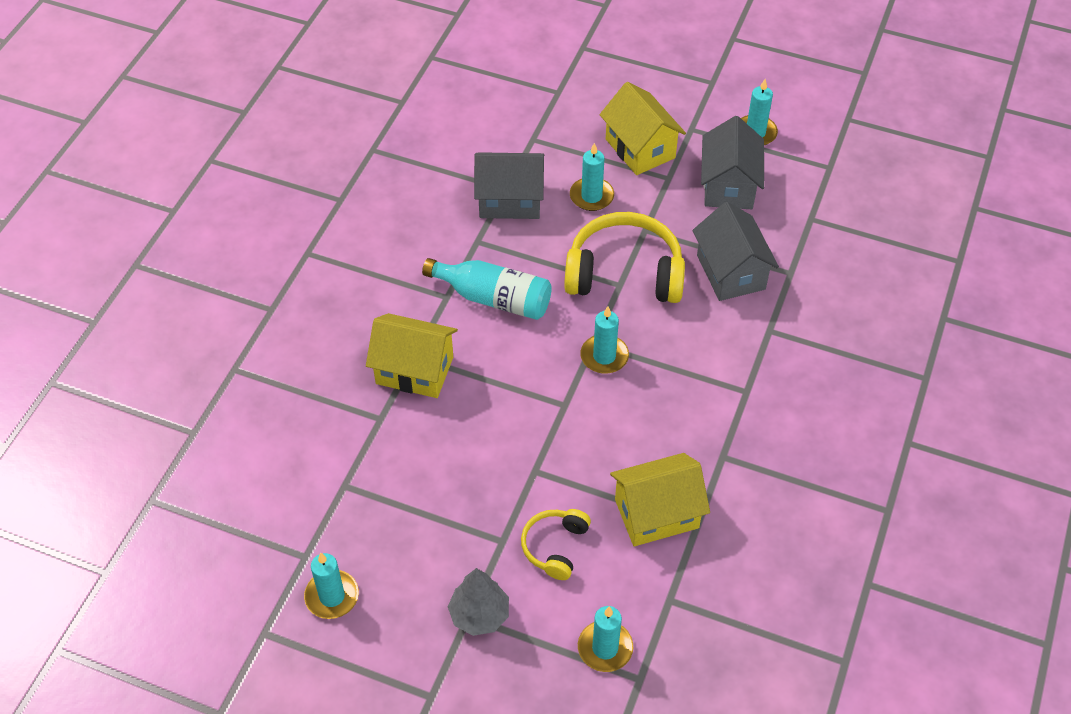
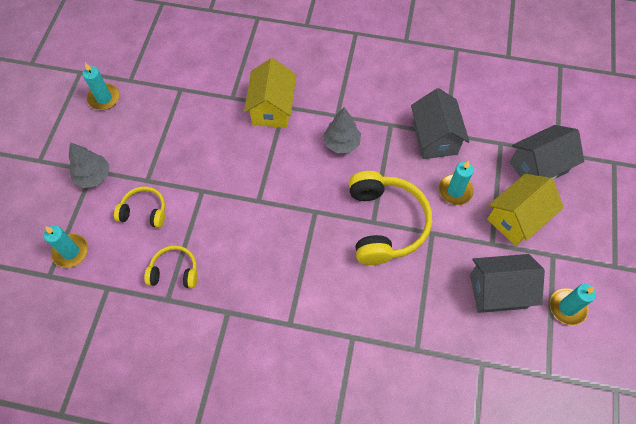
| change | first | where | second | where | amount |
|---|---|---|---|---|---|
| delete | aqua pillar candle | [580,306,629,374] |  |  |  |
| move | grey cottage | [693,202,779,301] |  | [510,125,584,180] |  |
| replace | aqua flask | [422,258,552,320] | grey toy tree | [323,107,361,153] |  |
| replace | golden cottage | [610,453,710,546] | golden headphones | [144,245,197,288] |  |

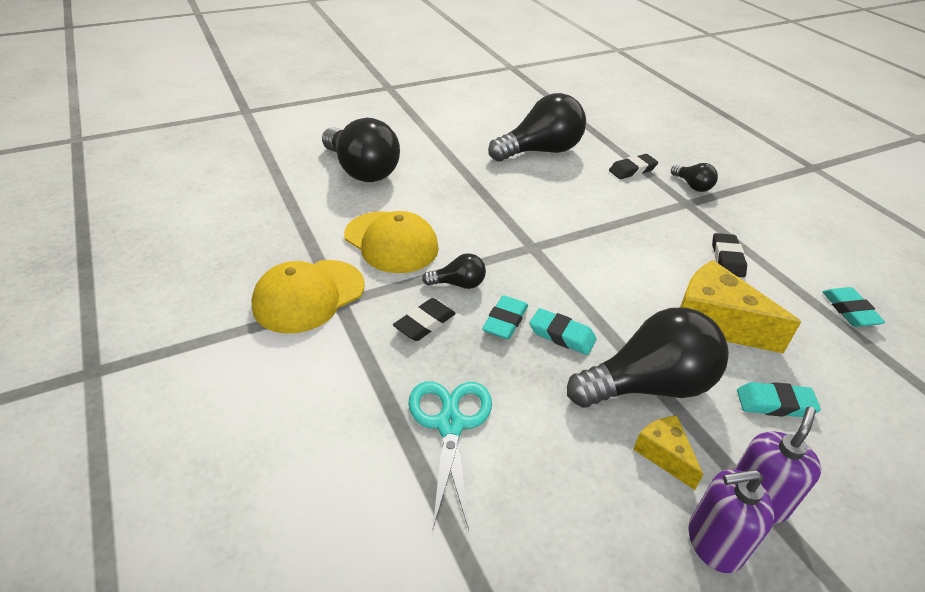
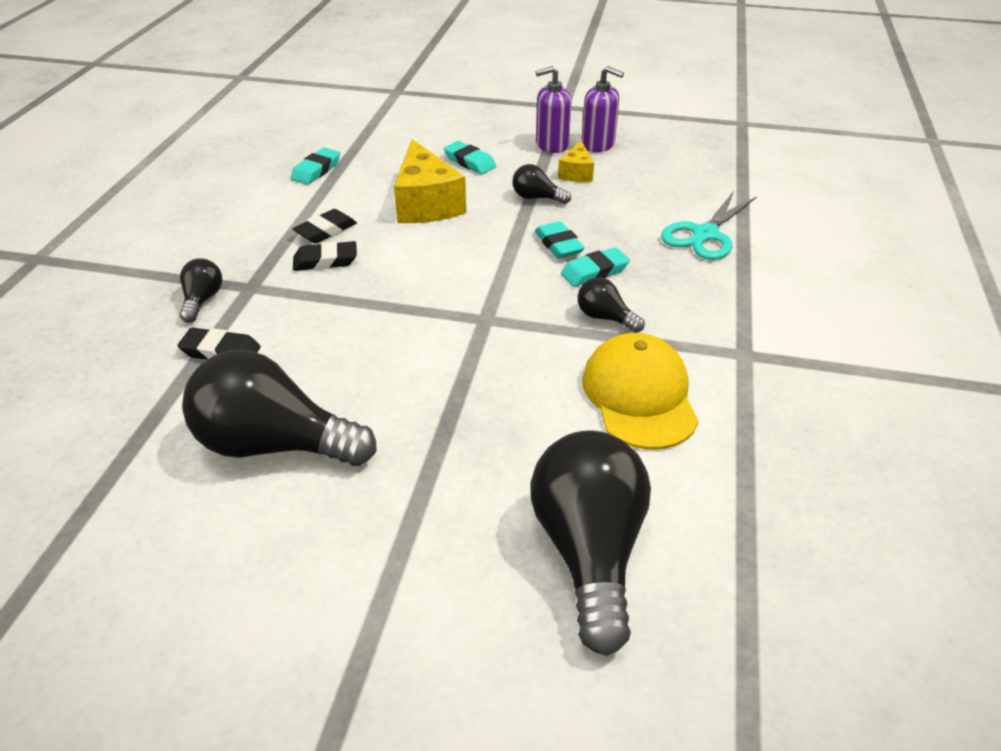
| change | first | where | second | where | amount |
|---|---|---|---|---|---|
| delete | golden peaked cap | [251,260,365,334] |  |  |  |
| move | jet-black pencil eraser | [393,298,456,341] |  | [293,241,357,271] |  |
| resize | jet-black bulb | [567,307,729,407] |  | [513,164,571,204] | x0.47 |

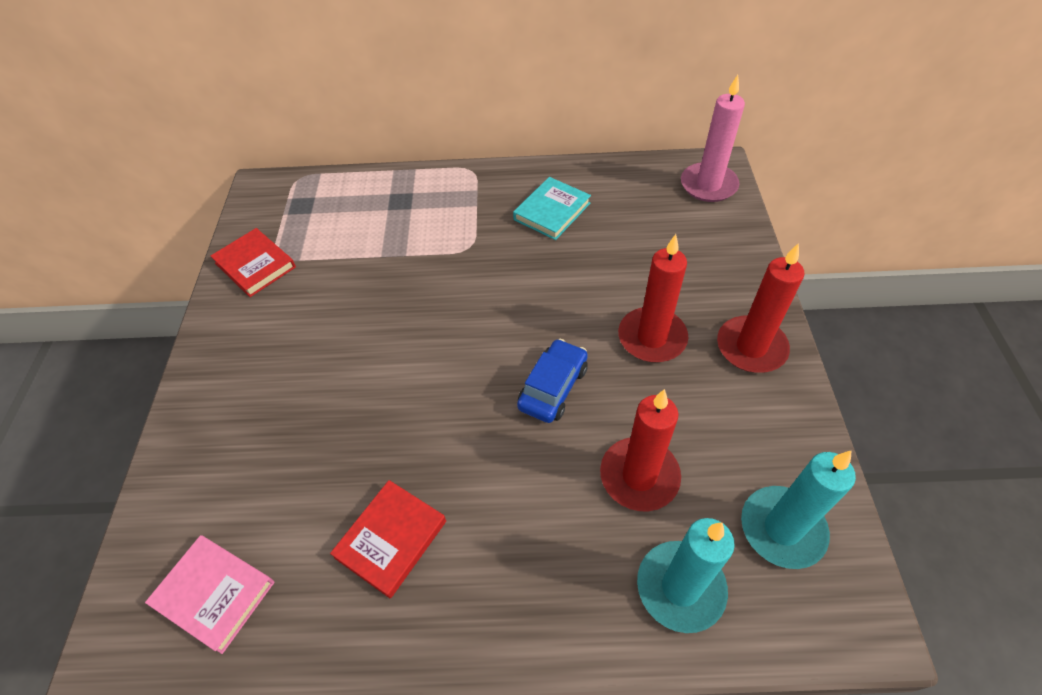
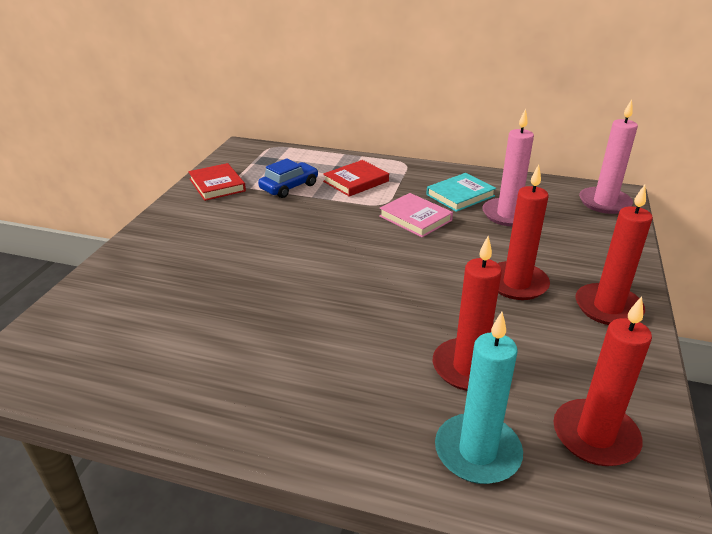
| change | first | where | second | where | amount |
|---|---|---|---|---|---|
| insert |  |  | rose-pink pillar candle | [482,109,534,226] |  |
| move | rose-pink book | [145,535,275,654] |  | [379,193,453,237] |  |
| move | crimson book | [330,480,446,598] |  | [323,160,389,197] |  |
| move | cobalt toy car | [517,339,588,423] |  | [258,158,318,198] |  |
| recolor | aqua pillar candle | [741,451,856,569] | crimson pillar candle | [553,296,652,466] |  |

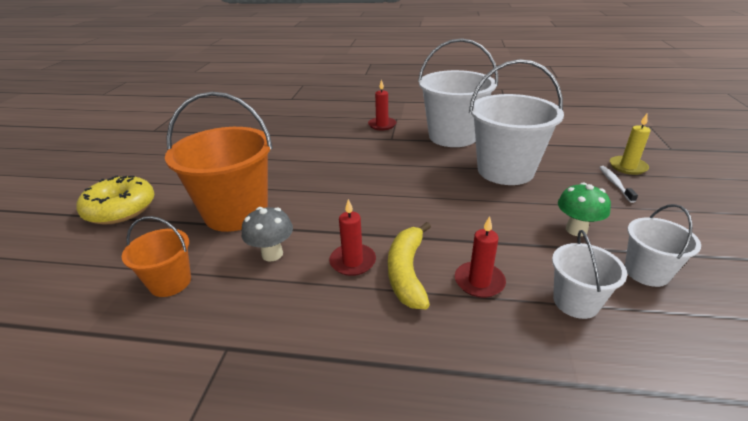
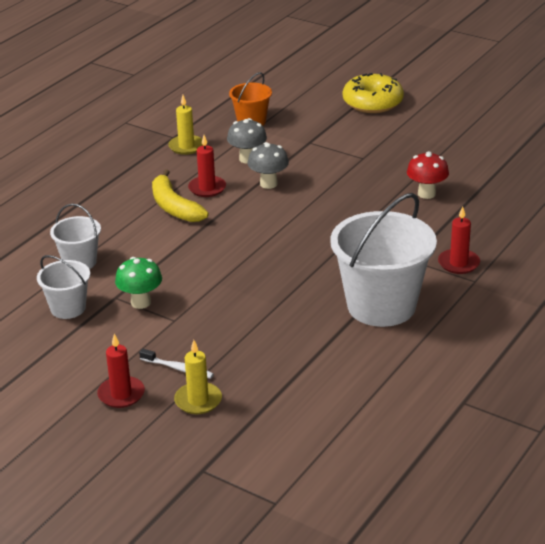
| change | first | where | second | where | amount |
|---|---|---|---|---|---|
| delete | orange-coloured bucket | [165,92,273,232] |  |  |  |
| delete | snow-white bucket | [469,59,564,185] |  |  |  |
| insert |  |  | golden pillar candle | [168,95,203,155] |  |
| insert |  |  | grey toadstool | [248,142,289,189] |  |
| insert |  |  | crimson toadstool | [407,151,449,199] |  |
| move | crimson pillar candle | [455,216,506,298] |  | [97,334,145,408] |  |
| rotate | golden banana | [388,222,431,309] |  | [152,169,209,222] | 150 degrees counterclockwise |

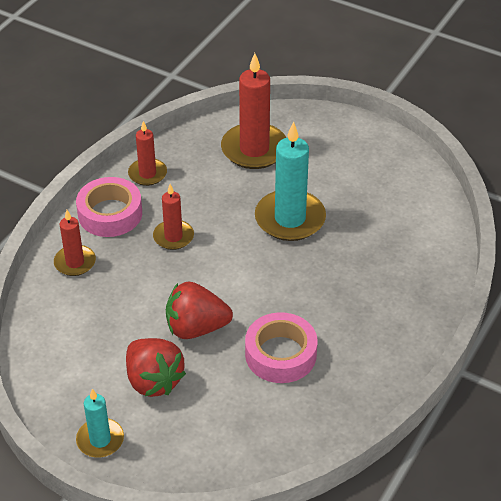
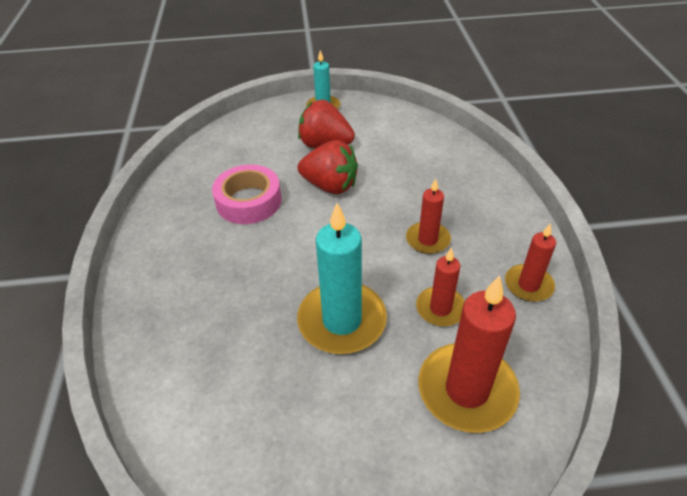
| change | first | where | second | where | amount |
|---|---|---|---|---|---|
| delete | rose-pink sticky tape | [76,177,142,237] |  |  |  |
| move | crimson pillar candle | [54,210,96,276] |  | [416,247,465,326] |  |
| rotate | crimson berry | [166,281,233,339] |  | [298,140,358,194] | 60 degrees clockwise |

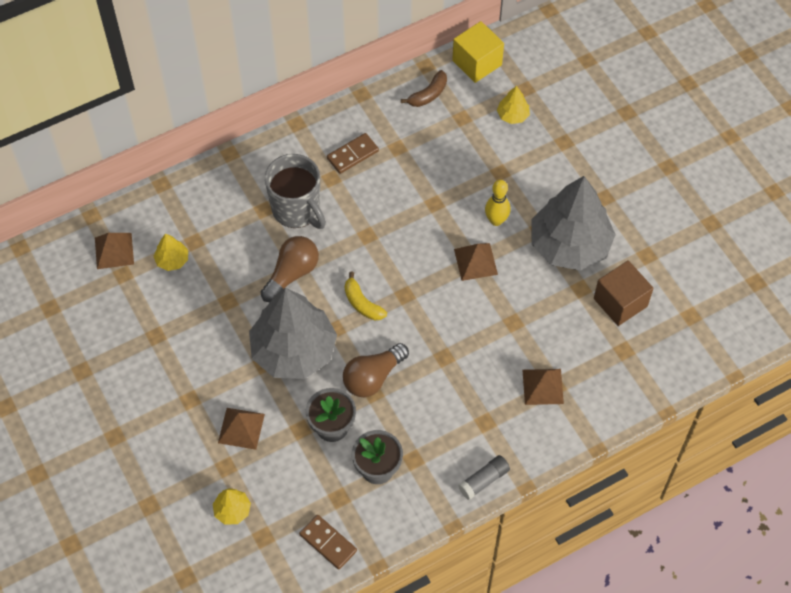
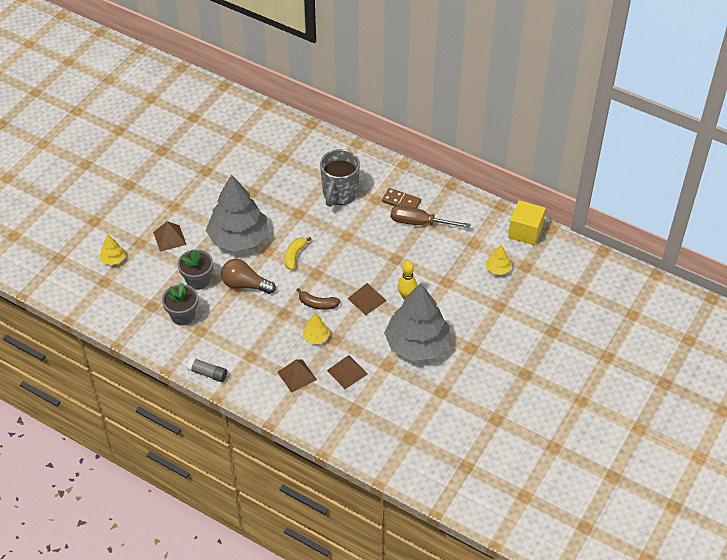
| change | first | where | second | where | amount |
|---|---|---|---|---|---|
| delete | dark brown bulb | [260,236,319,302] |  |  |  |
| delete | dark brown domino | [299,515,357,570] |  |  |  |
| delete | dark brown cube | [594,260,654,326] |  |  |  |
| insert |  |  | dark brown flat screwdriver | [391,205,470,228] |  |
| move | dark brown pyramid shape | [95,233,134,269] |  | [327,355,367,389] |  |
| move | golden toy tree | [153,233,188,271] |  | [303,313,330,344] |  |
| move | dark brown banana | [401,70,447,107] |  | [296,288,340,310] |  |

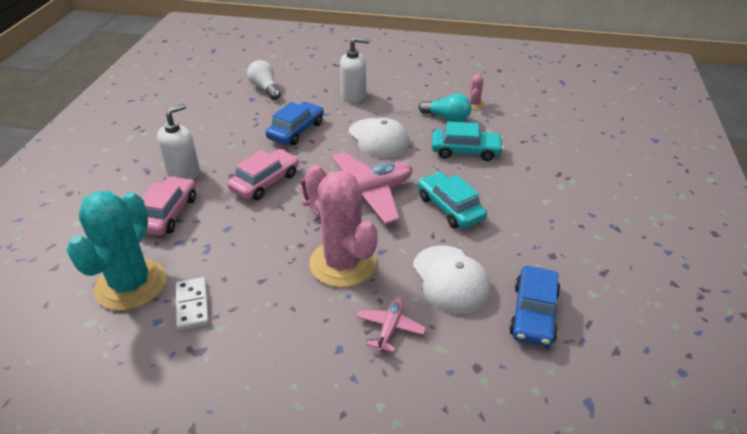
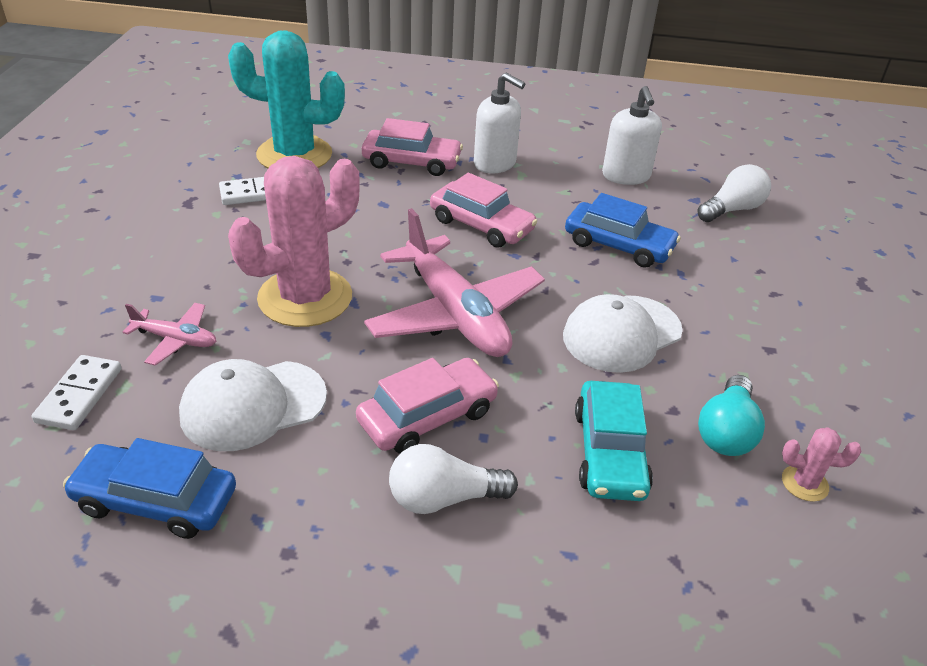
| change | first | where | second | where | amount |
|---|---|---|---|---|---|
| insert |  |  | snow-white domino | [32,355,122,430] |  |
| insert |  |  | snow-white bulb | [389,444,518,514] |  |
| move | snow-white soap pump | [340,37,369,103] |  | [602,86,662,185] |  |
| recolor | aqua toy car | [418,172,487,229] | rose-pink toy car | [356,358,499,454] |  |

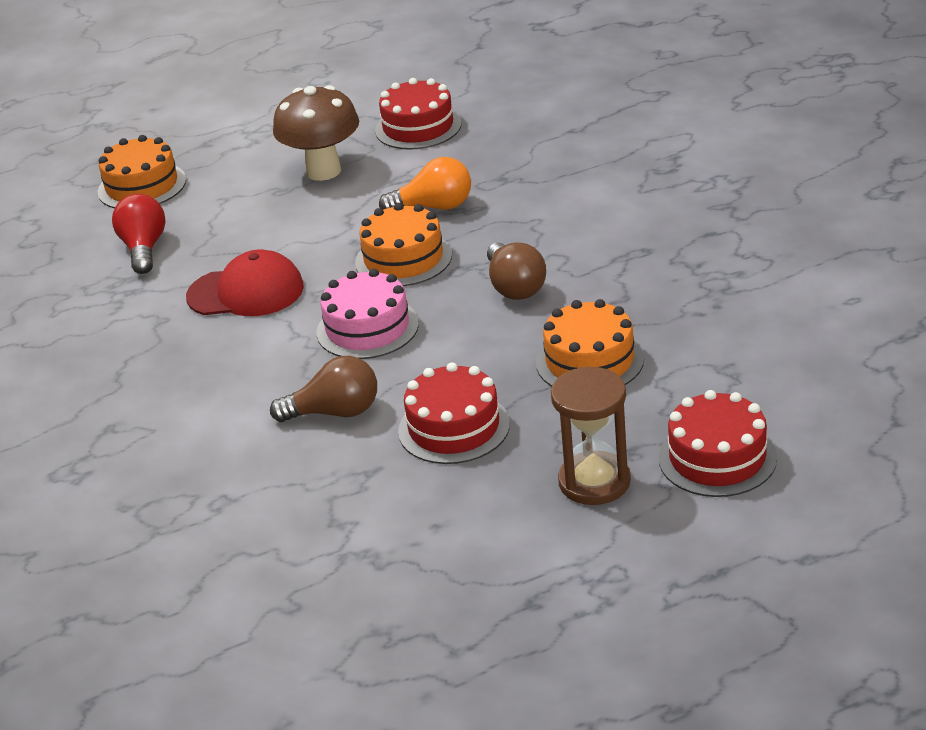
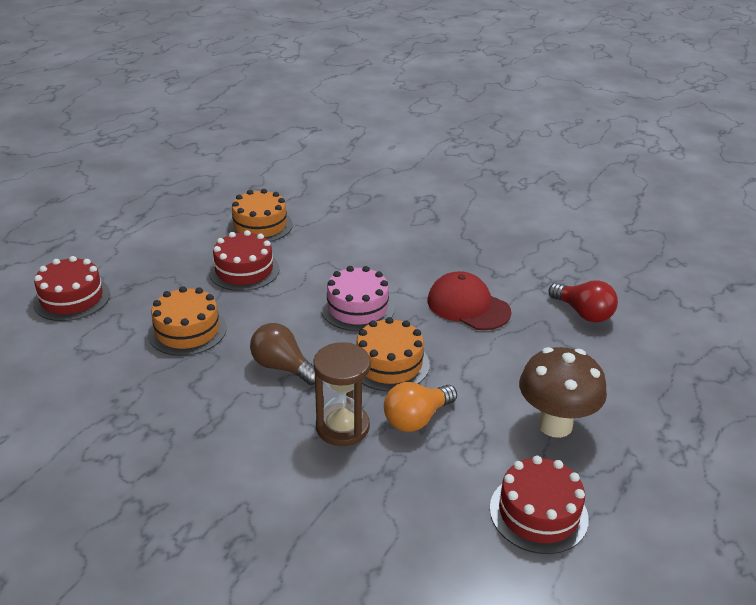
| change | first | where | second | where | amount |
|---|---|---|---|---|---|
| delete | dark brown bulb | [270,356,377,422] |  |  |  |
| move | orange-coloured layer cake | [98,135,186,209] |  | [228,189,293,242] |  |
| move | dark brown sandglass | [551,367,631,505] |  | [313,342,371,446] |  |
| rotate | crimson peaked cap | [186,250,304,316] |  | [428,271,511,330] | 75 degrees clockwise |

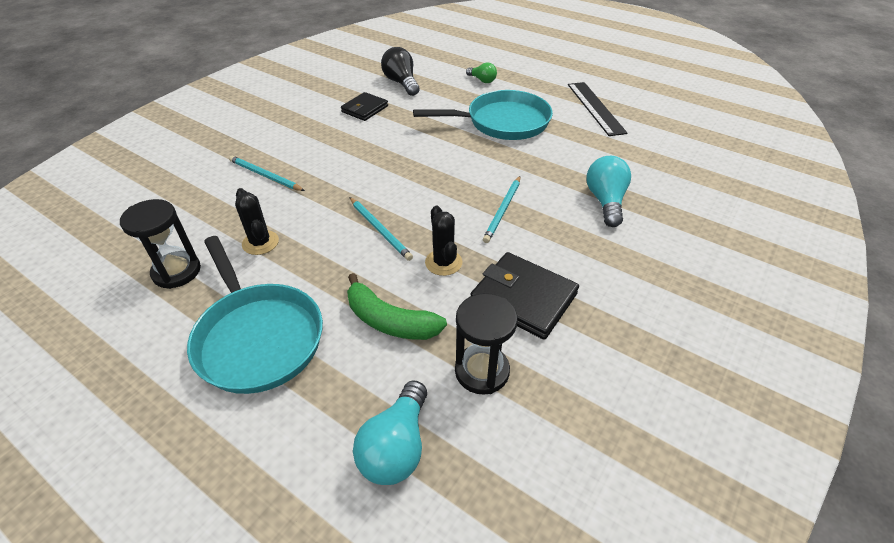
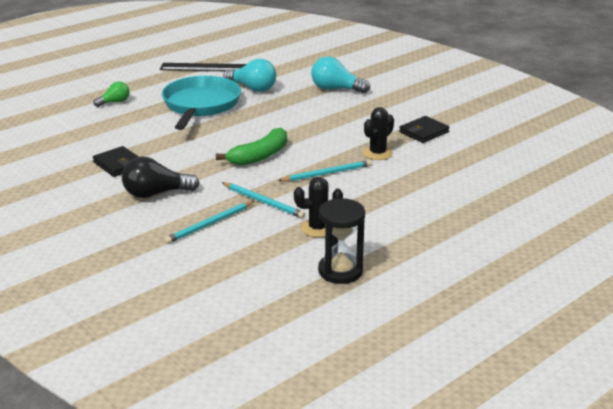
| change | first | where | second | where | amount |
|---|---|---|---|---|---|
| delete | aqua frying pan | [187,236,323,394] |  |  |  |
| delete | jet-black sandglass | [455,293,517,395] |  |  |  |
| move | emerald banana | [347,273,447,340] |  | [216,128,287,165] |  |
| move | aqua bulb | [353,380,427,485] |  | [223,59,276,92] |  |
| move | jet-black bulb | [381,47,420,96] |  | [122,156,200,198] |  |
| move | aqua wooden pencil | [483,176,520,243] |  | [222,182,305,218] |  |
| rotate | jet-black prickly plant | [425,205,462,276] |  | [363,107,394,160] | 45 degrees counterclockwise |
| resize | jet-black card wallet | [470,252,579,340] |  | [399,116,449,143] | x0.65 |

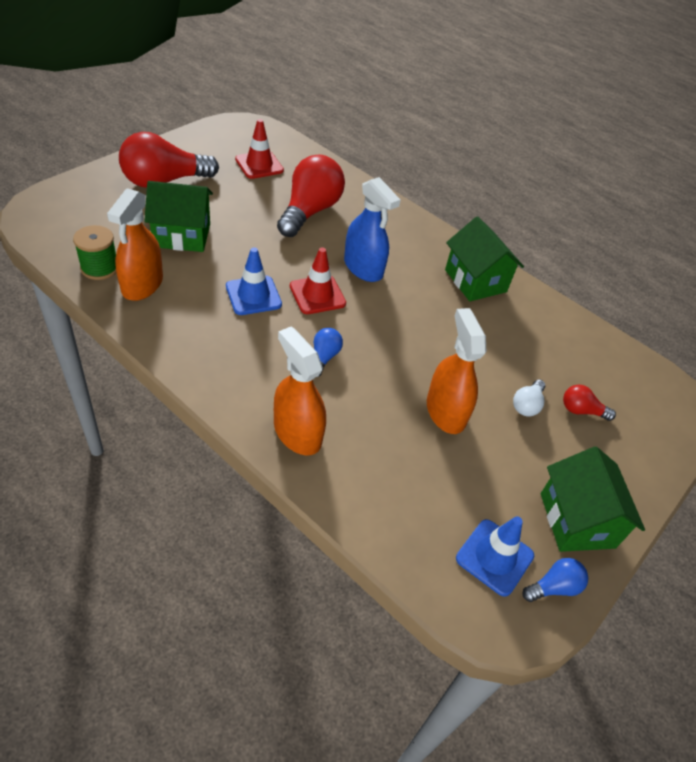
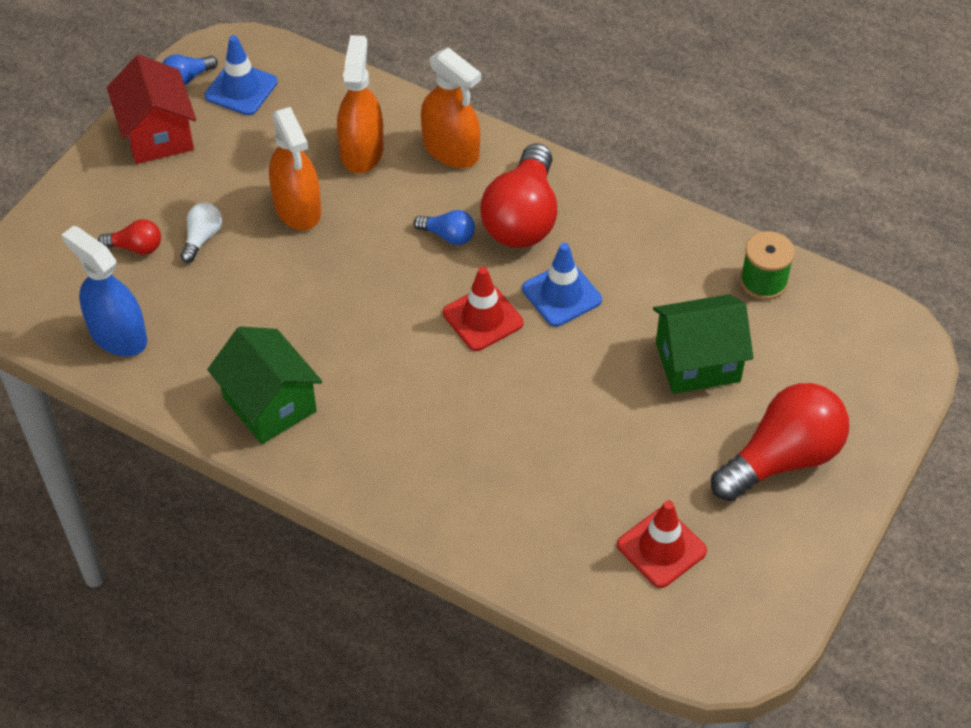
| change | first | where | second | where | amount |
|---|---|---|---|---|---|
| move | orange-coloured spray cleaner | [107,188,163,301] |  | [337,35,384,173] |  |
| move | crimson bulb | [277,155,345,237] |  | [480,143,558,248] |  |
| move | cobalt spray cleaner | [344,177,401,282] |  | [62,226,147,357] |  |
| recolor | emerald cottage | [541,447,645,552] | crimson cottage | [107,55,196,164] |  |
| rotate | cobalt bulb | [313,328,343,377] |  | [413,210,475,245] | 75 degrees counterclockwise |

